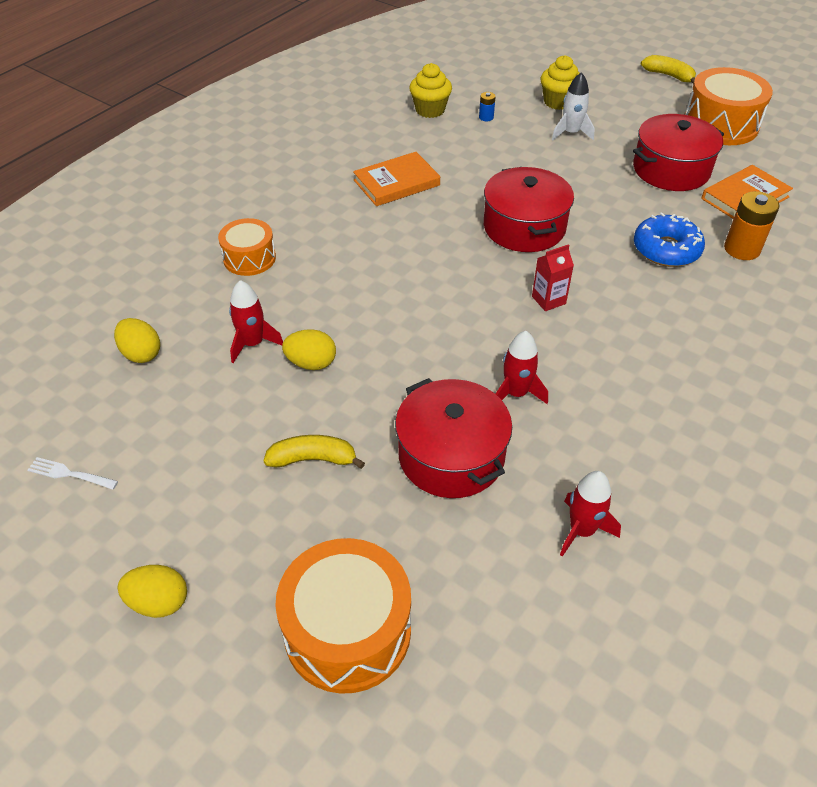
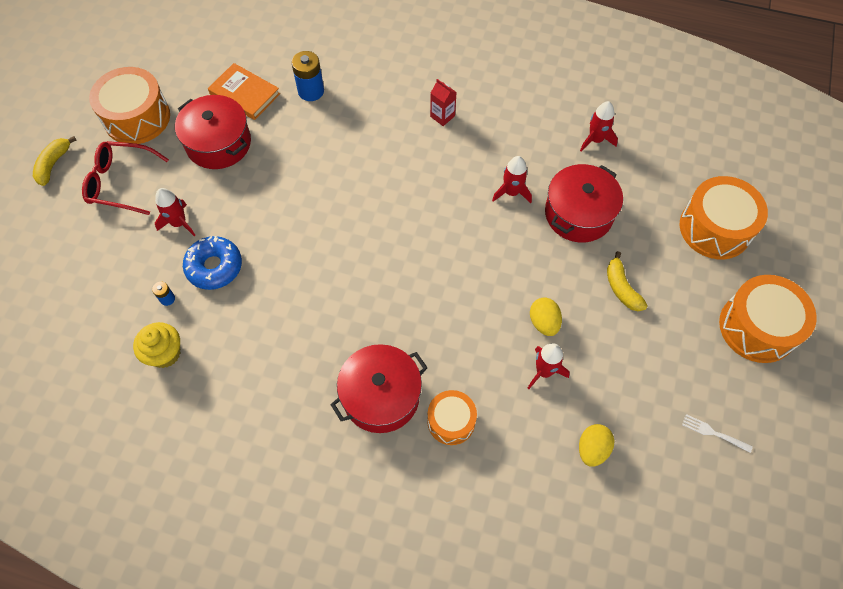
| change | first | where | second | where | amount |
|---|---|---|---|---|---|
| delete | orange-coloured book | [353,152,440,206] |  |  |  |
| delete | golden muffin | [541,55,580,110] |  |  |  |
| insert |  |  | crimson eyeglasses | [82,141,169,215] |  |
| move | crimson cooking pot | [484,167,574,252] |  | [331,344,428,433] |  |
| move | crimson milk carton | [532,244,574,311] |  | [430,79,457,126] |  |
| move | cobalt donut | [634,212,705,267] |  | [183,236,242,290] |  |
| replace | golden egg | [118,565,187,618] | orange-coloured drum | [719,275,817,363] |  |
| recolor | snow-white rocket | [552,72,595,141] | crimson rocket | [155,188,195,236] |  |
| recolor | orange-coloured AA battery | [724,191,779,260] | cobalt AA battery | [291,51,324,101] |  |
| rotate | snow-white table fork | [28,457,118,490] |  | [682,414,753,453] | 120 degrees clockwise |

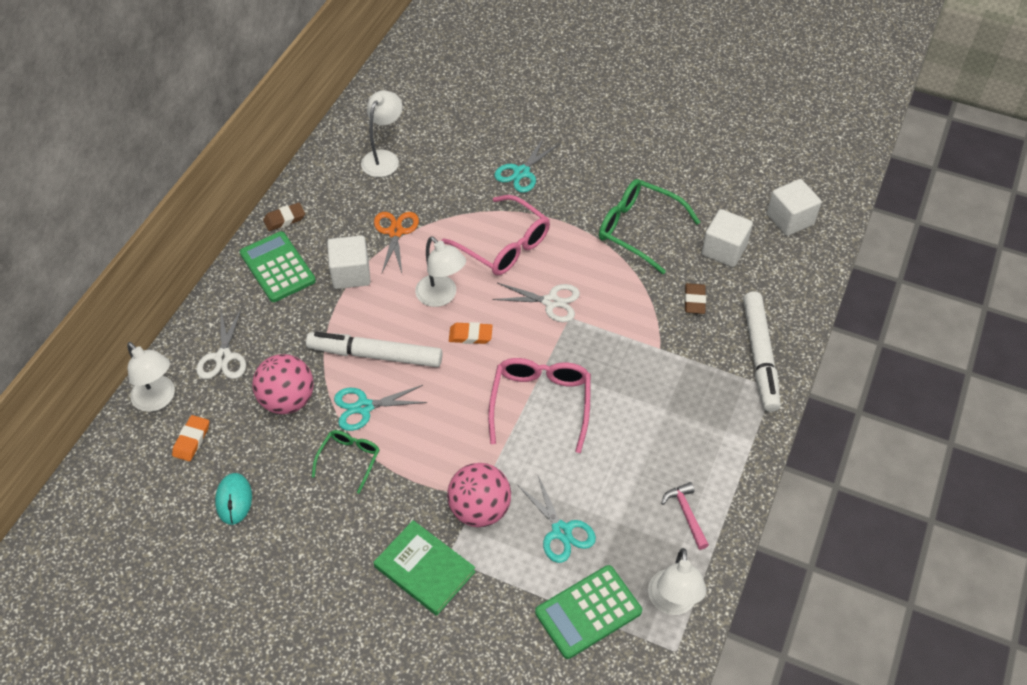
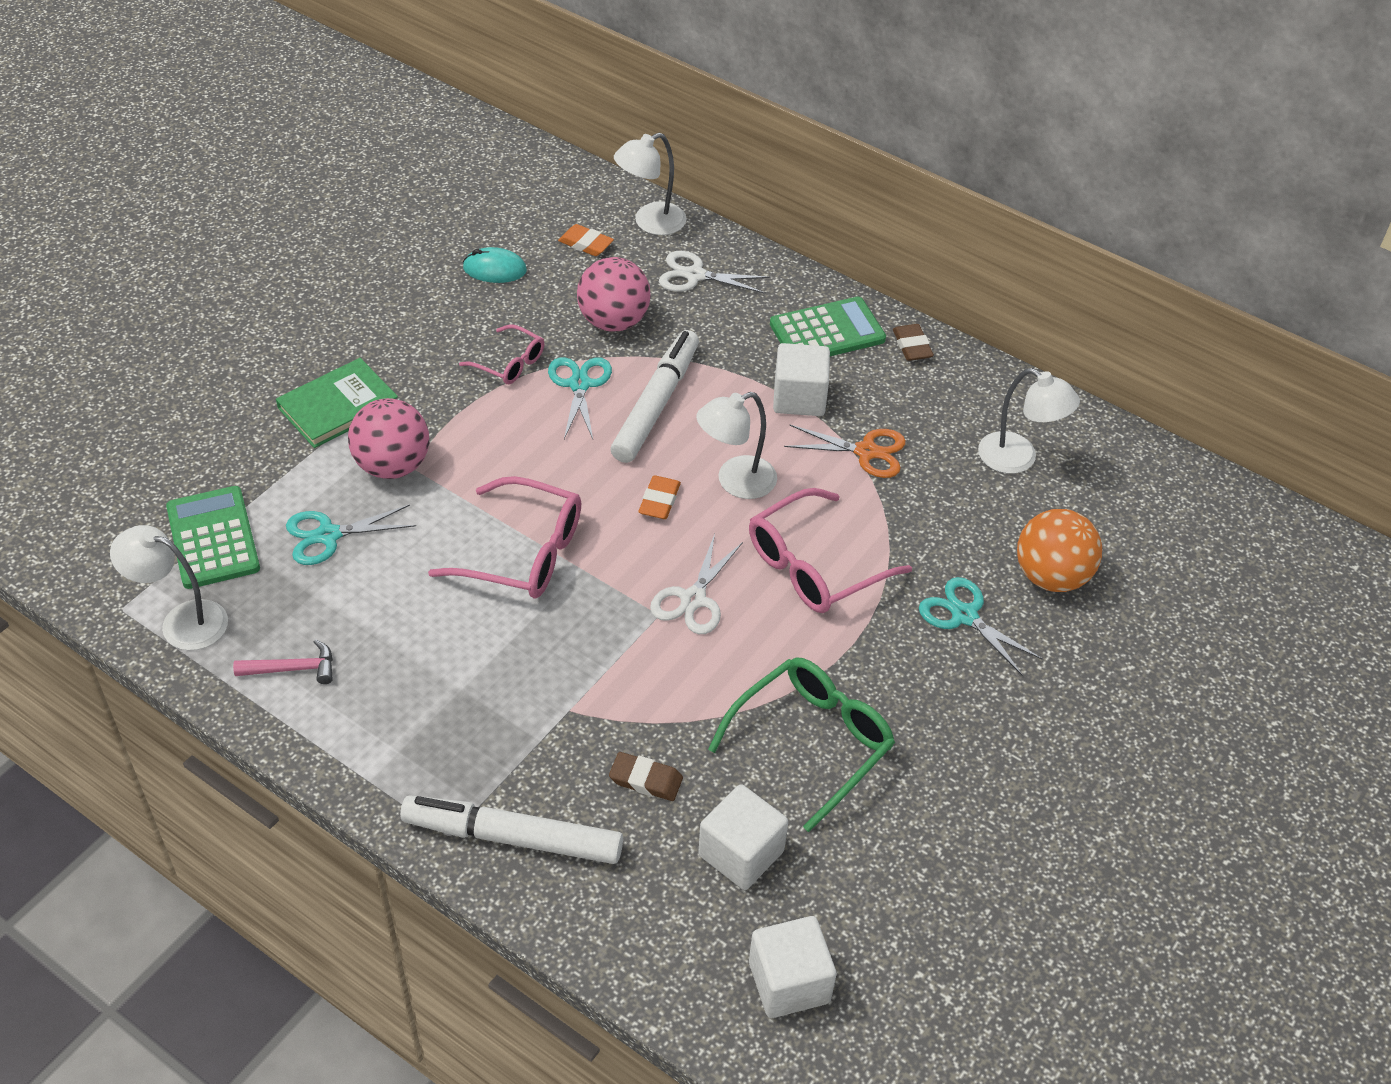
| change | first | where | second | where | amount |
|---|---|---|---|---|---|
| insert |  |  | orange-coloured sphere | [1017,509,1102,592] |  |
| recolor | emerald eyeglasses | [312,430,380,494] | rose-pink eyeglasses | [459,324,544,384] |  |

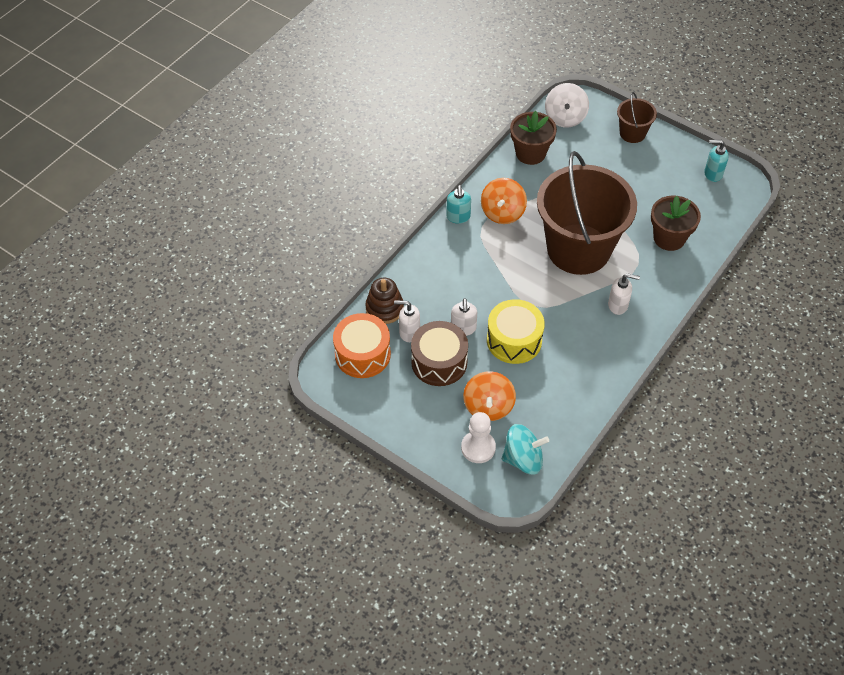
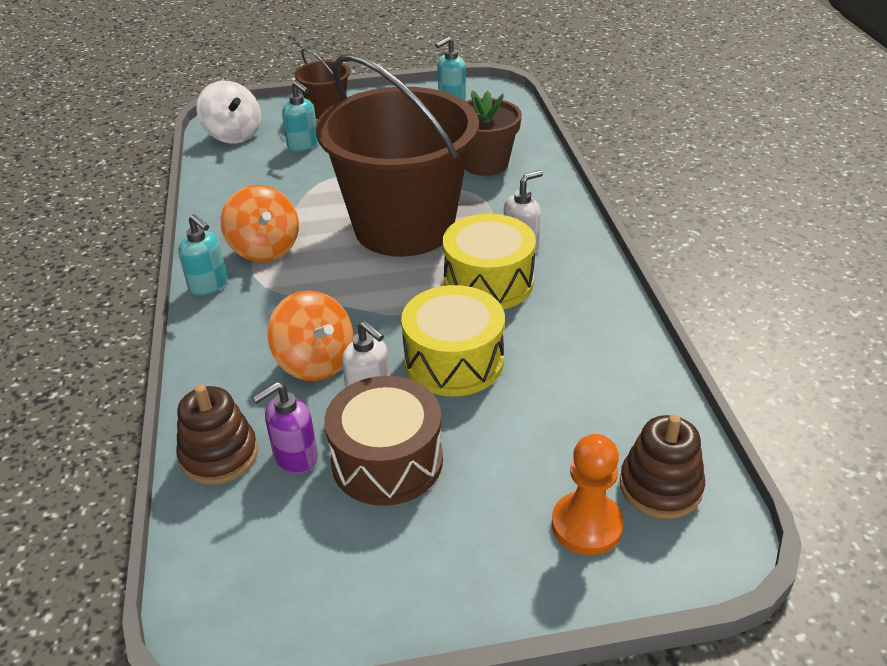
| change | first | where | second | where | amount |
|---|---|---|---|---|---|
| delete | orange-coloured drum | [333,313,391,378] |  |  |  |
| delete | dark brown flower pot | [510,111,557,165] |  |  |  |
| insert |  |  | aqua soap pump | [282,81,318,152] |  |
| insert |  |  | golden drum | [443,214,536,310] |  |
| move | orange-coloured whirligig | [463,371,516,421] |  | [267,290,354,381] |  |
| replace | aqua whirligig | [501,424,549,475] | dark brown stacking toy | [620,415,705,519] |  |
| recolor | snow-white soap pump | [394,300,420,342] | violet soap pump | [252,382,318,474] |  |
| recolor | snow-white pawn | [461,412,496,463] | orange-coloured pawn | [552,434,624,555] |  |

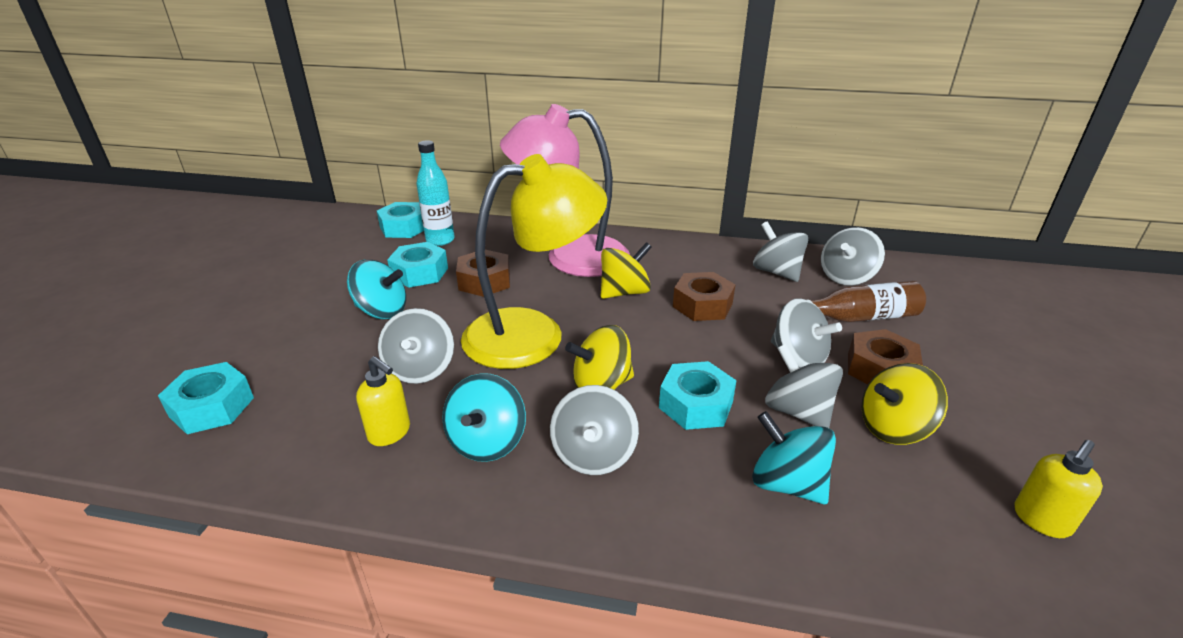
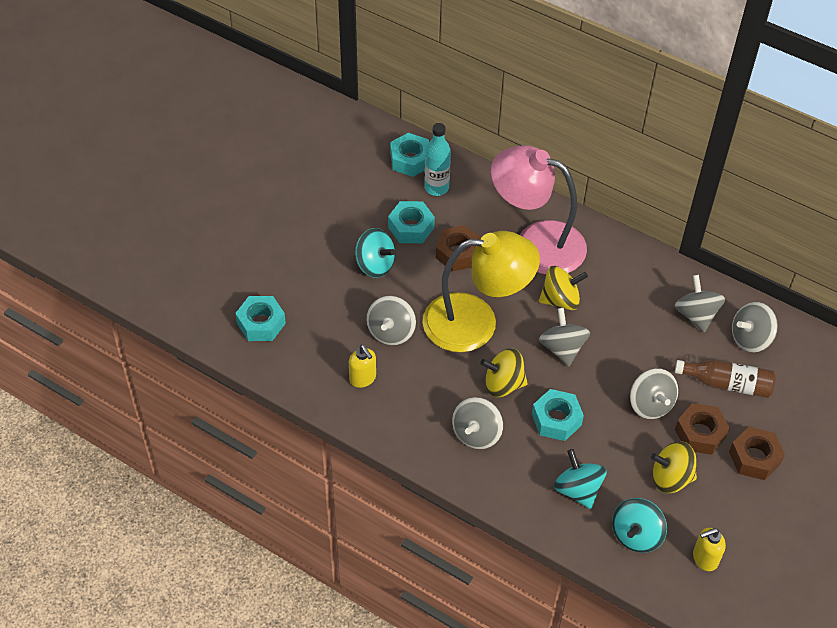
| change | first | where | second | where | amount |
|---|---|---|---|---|---|
| move | aqua whirligig | [442,373,526,462] |  | [612,498,667,553] |  |
| move | dark brown nut | [673,272,735,321] |  | [729,427,785,480] |  |
| move | grey whirligig | [765,344,843,428] |  | [539,308,590,366] |  |

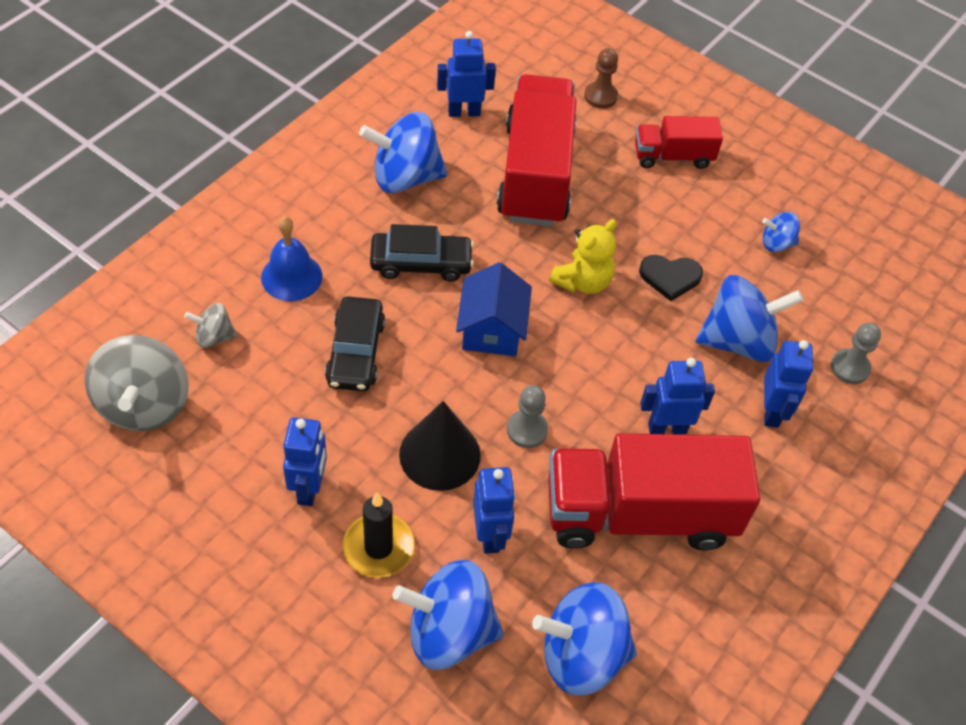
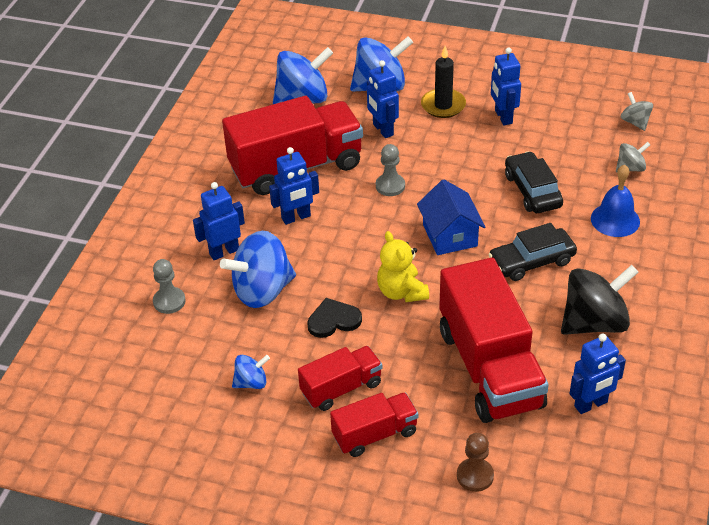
| change | first | where | second | where | amount |
|---|---|---|---|---|---|
| delete | jet-black solid cone | [399,401,481,491] |  |  |  |
| insert |  |  | crimson toy truck | [298,346,382,411] |  |
| recolor | cobalt whirligig | [359,112,448,193] | jet-black whirligig | [561,265,638,335] |  |
| rotate | golden teddy bear | [549,219,617,294] |  | [377,231,429,302] | 45 degrees counterclockwise |
| rotate | cobalt robot figure | [764,340,813,428] |  | [193,182,245,260] | 75 degrees clockwise |
| resize | grey whirligig | [85,335,189,431] |  | [621,92,653,131] | x0.50 |

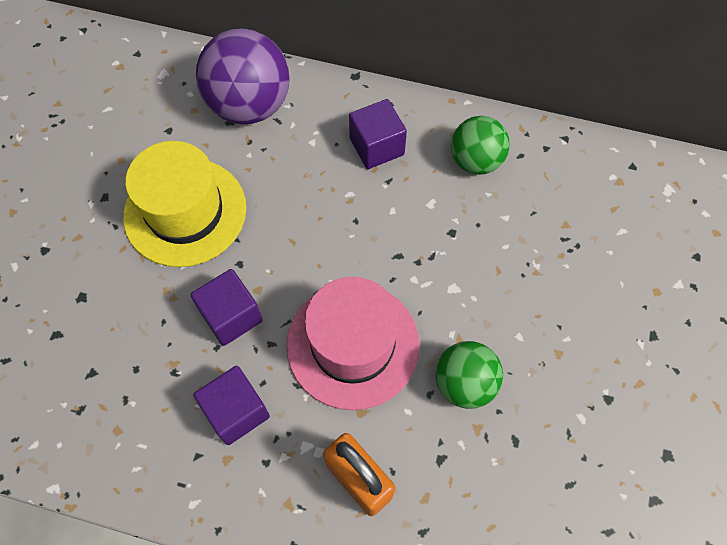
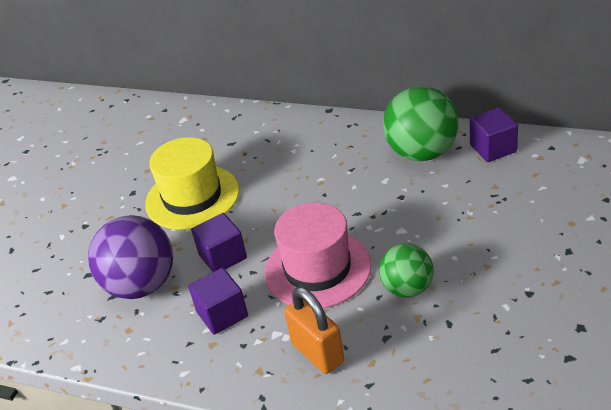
| change | first | where | second | where | amount |
|---|---|---|---|---|---|
| move | violet sphere | [196,28,290,124] |  | [88,215,173,299] |  |
| move | violet cube | [349,99,407,169] |  | [470,108,518,162] |  |
| resize | emerald sphere | [451,116,510,175] |  | [383,86,458,161] | x1.62 |

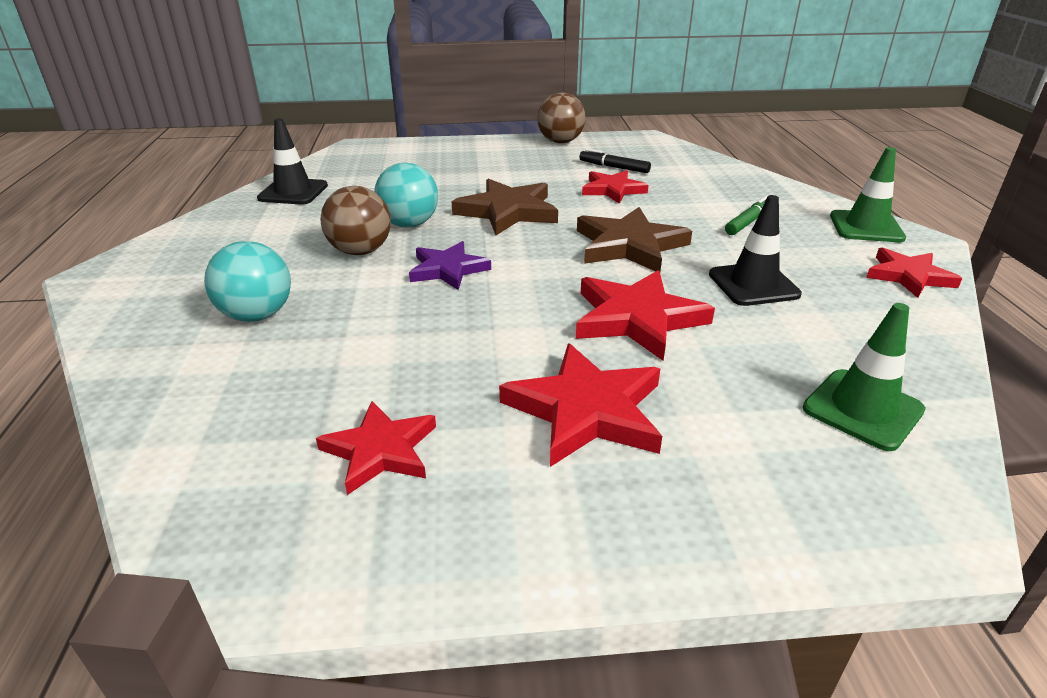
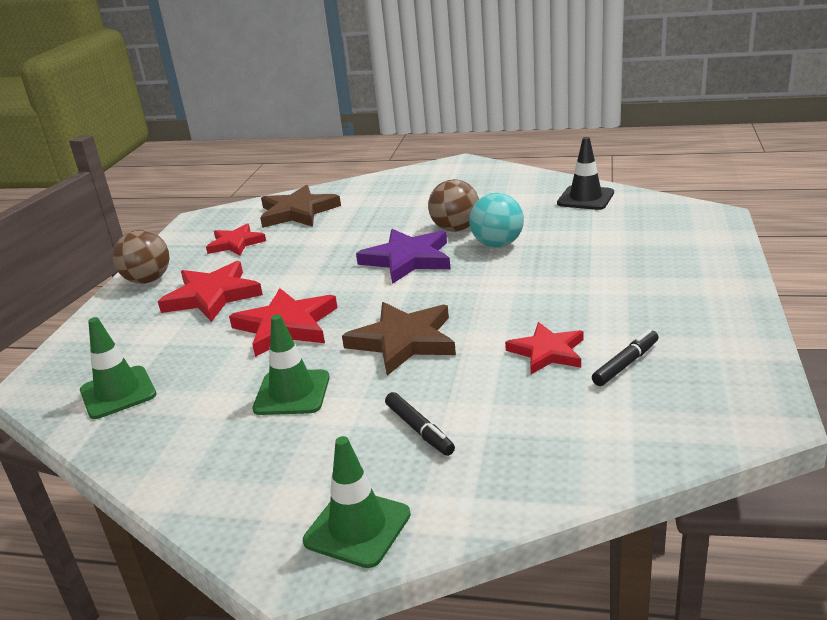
| change | first | where | second | where | amount |
|---|---|---|---|---|---|
| delete | aqua sphere | [204,241,291,322] |  |  |  |
| delete | crimson star | [866,248,962,298] |  |  |  |
| move | dark brown star | [452,179,558,235] |  | [260,185,341,228] |  |
| move | dark brown sphere | [537,92,585,143] |  | [113,230,169,284] |  |
| recolor | jet-black road cone | [709,195,802,306] | emerald road cone | [253,314,330,415] |  |
| recolor | emerald marker | [725,195,769,235] | jet-black marker | [385,392,455,456] |  |
| resize | violet star | [409,241,491,290] |  | [356,229,451,284] | x1.51 |

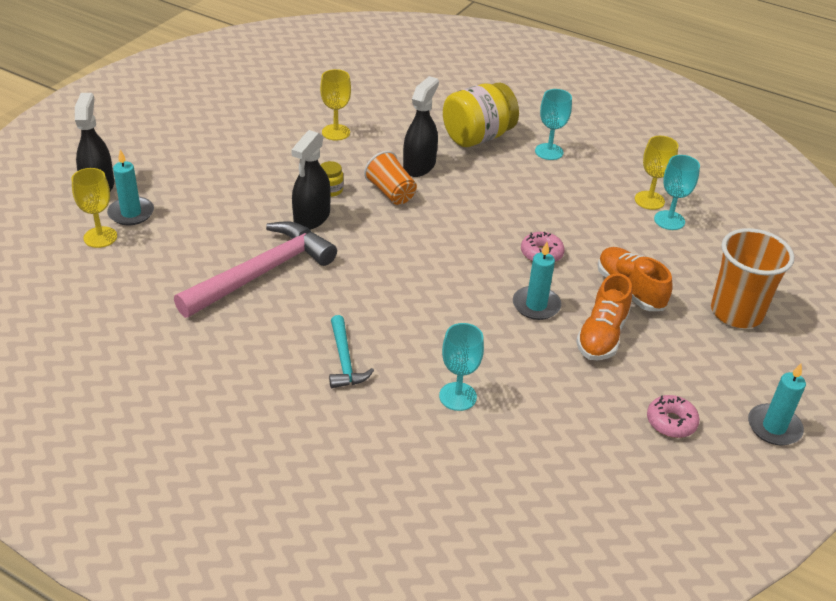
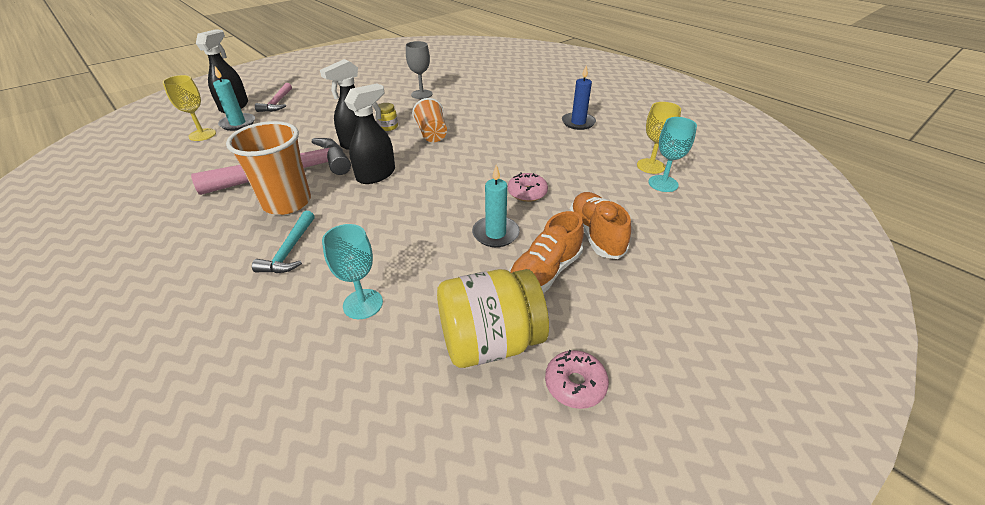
| change | first | where | second | where | amount |
|---|---|---|---|---|---|
| delete | aqua pillar candle | [748,364,806,445] |  |  |  |
| insert |  |  | rose-pink carpenter's hammer | [255,83,292,112] |  |
| move | jet-black spray cleaner | [403,76,439,177] |  | [344,83,395,184] |  |
| move | golden jam jar | [443,82,519,147] |  | [437,269,549,368] |  |
| move | orange-coloured cup | [711,228,794,328] |  | [226,121,311,215] |  |
| replace | aqua wine glass | [535,89,572,160] | cobalt pillar candle | [562,66,596,130] |  |
| recolor | golden wine glass | [320,69,351,140] | grey wine glass | [406,41,433,99] |  |

